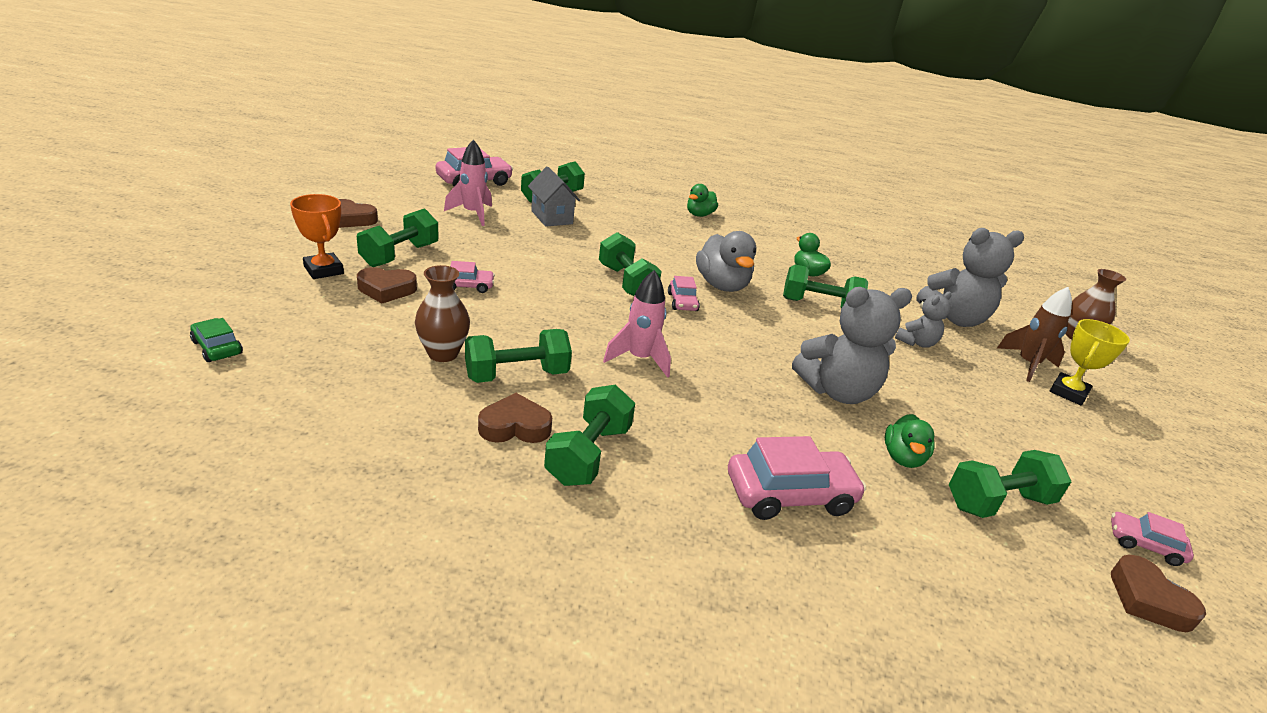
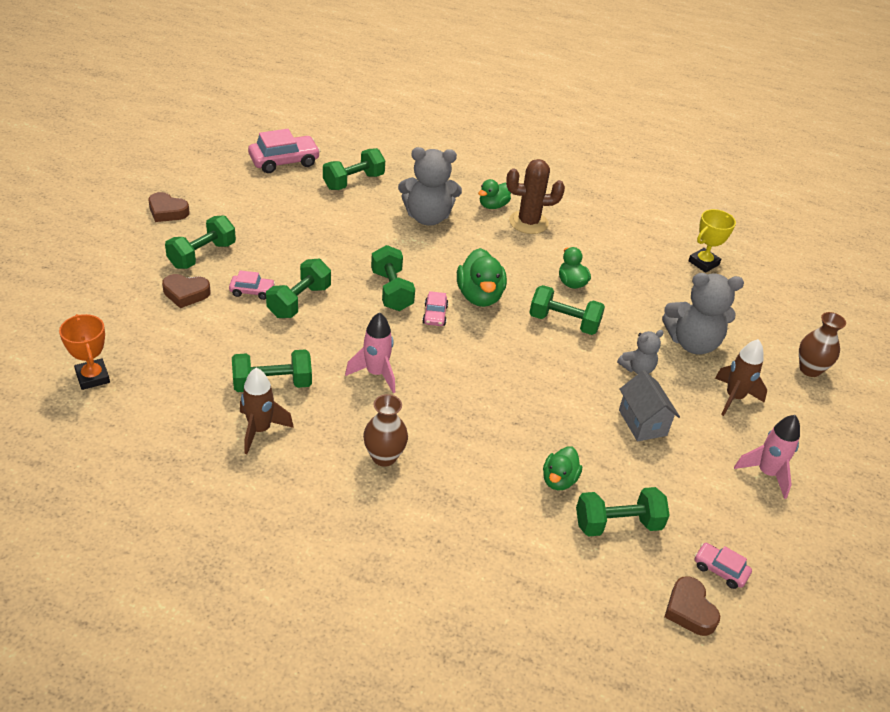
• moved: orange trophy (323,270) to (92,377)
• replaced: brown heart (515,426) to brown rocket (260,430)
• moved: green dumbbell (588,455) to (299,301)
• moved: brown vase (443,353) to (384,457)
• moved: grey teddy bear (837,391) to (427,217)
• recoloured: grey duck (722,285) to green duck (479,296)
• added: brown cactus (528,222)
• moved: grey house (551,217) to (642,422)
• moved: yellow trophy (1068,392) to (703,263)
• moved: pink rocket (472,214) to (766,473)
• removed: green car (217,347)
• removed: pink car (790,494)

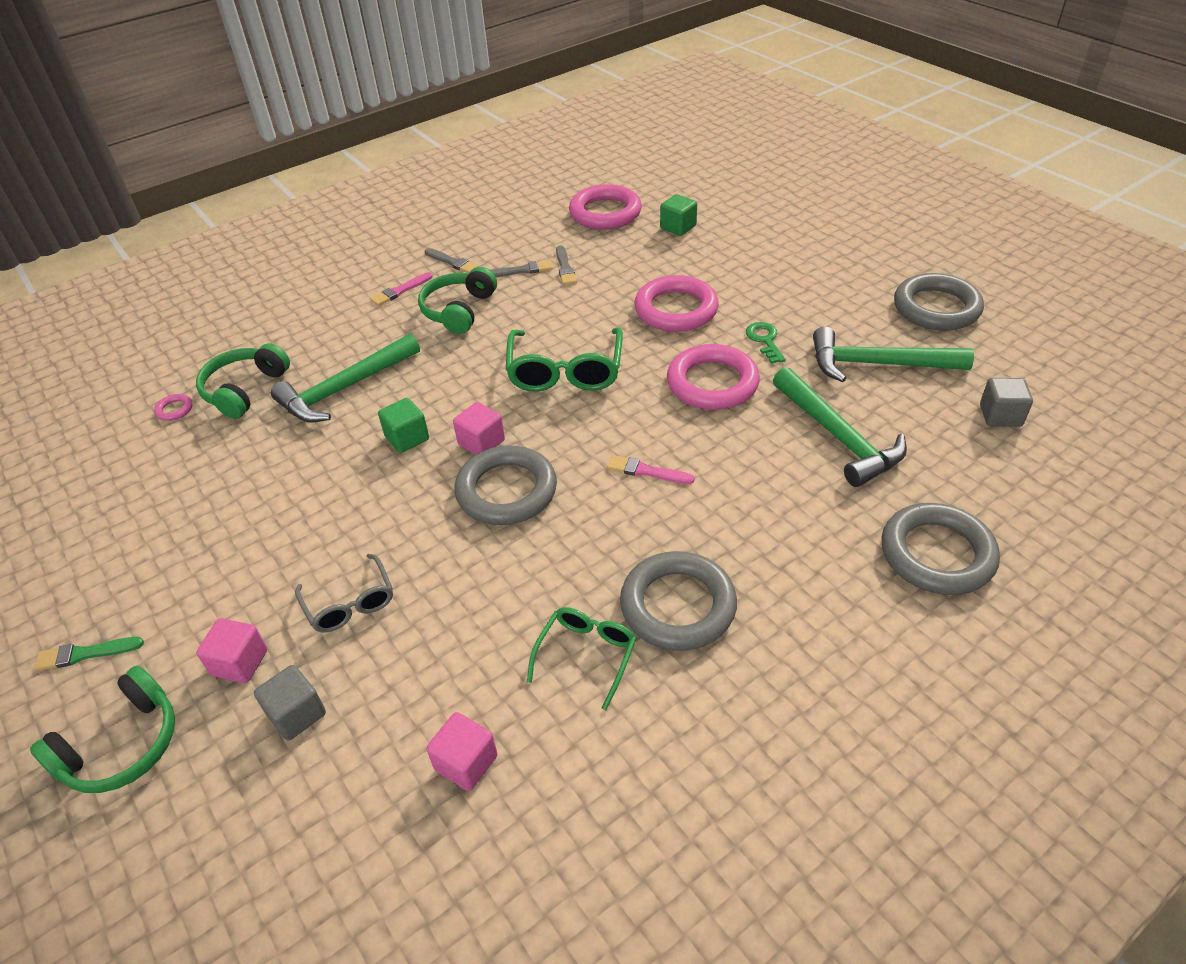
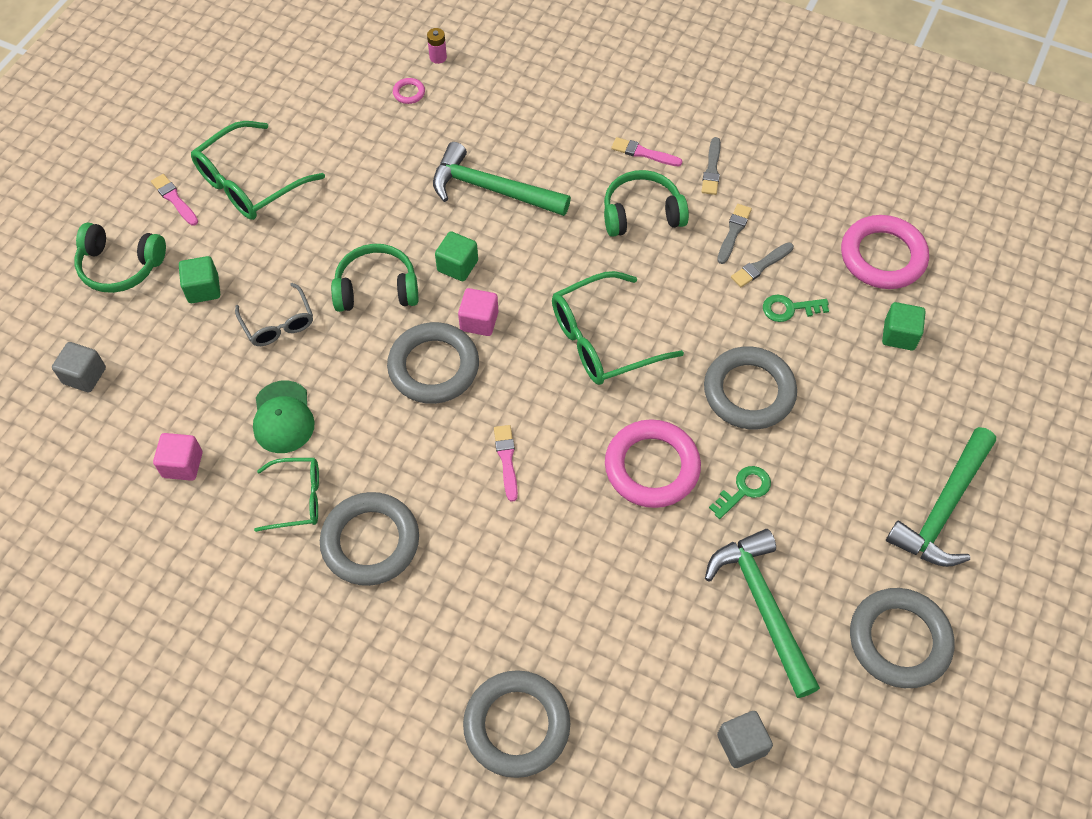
• moved: grey cube (297,714) to (84,376)
• recoloured: green brush (85,654) to pink brush (174,199)
• recoloured: pink cube (240,663) to green cube (203,289)
• added: green glasses (249,183)
• turned: grey glasses (350,603) = (278,323) 60 degrees counterclockwise
• added: green cap (283,417)
• moved: green headphones (245,390) to (376,289)
• added: pink battery (438,57)
• recoloured: pink ring (676,309) to grey ring (749,392)
• turned: grey brush (521,270) = (733,232) 120 degrees counterclockwise
• added: green key (789,308)
• moved: green hammer (838,436) to (943,508)

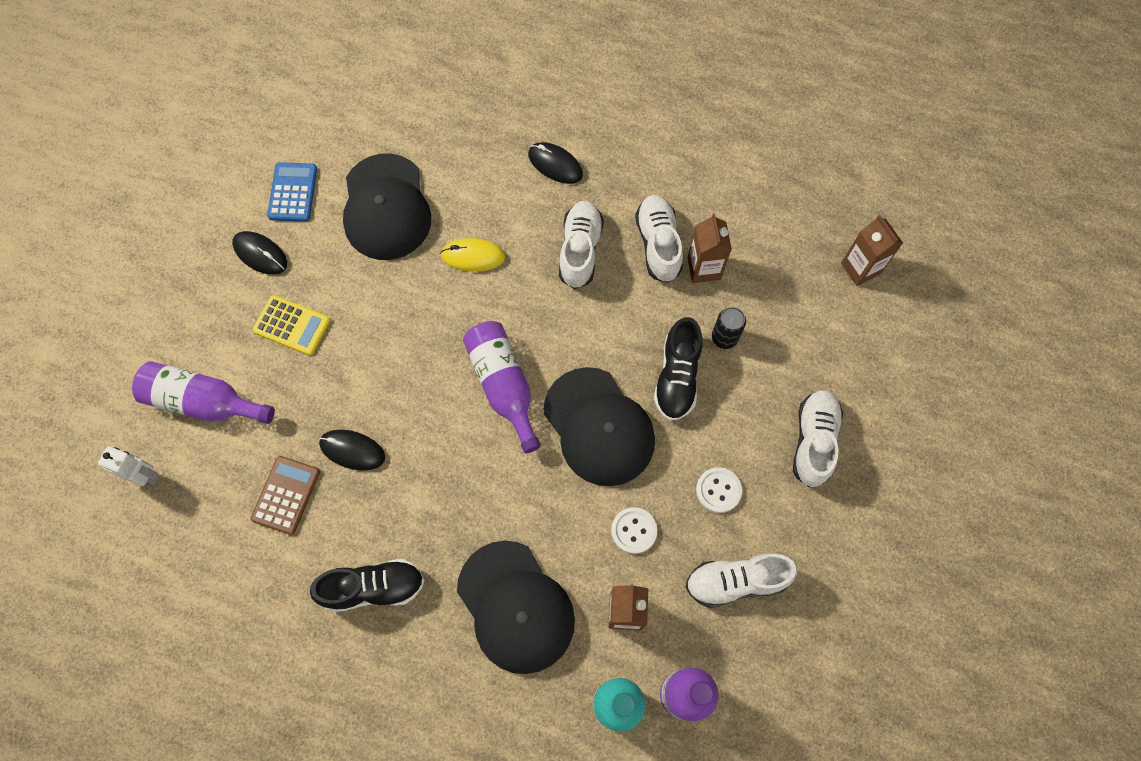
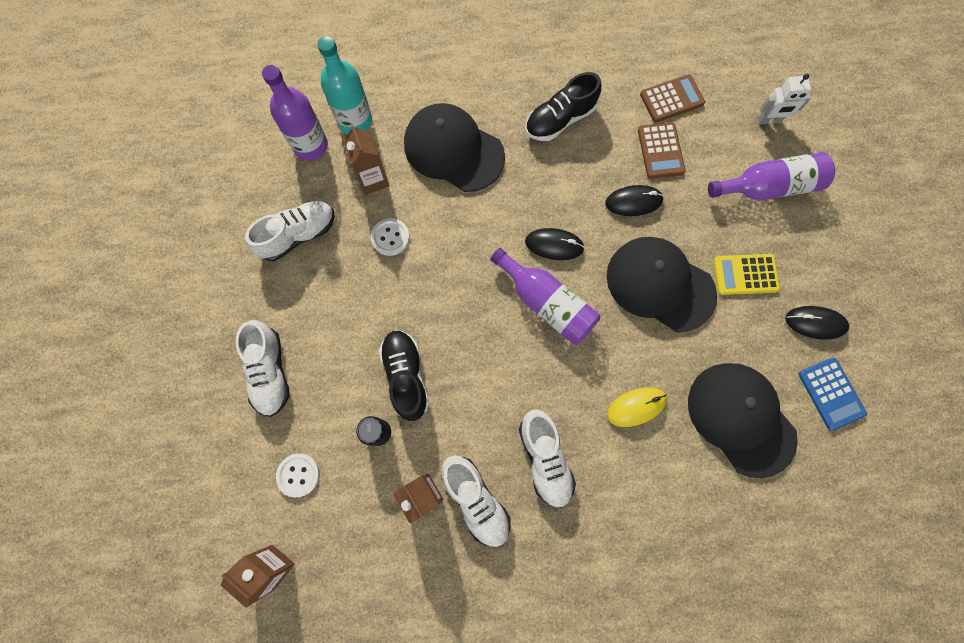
• moved: white button (718,490) to (298,475)
• moved: black mouse (555,164) to (554,245)
• moved: black cap (599,427) to (660,284)
• added: brown calculator (671,99)

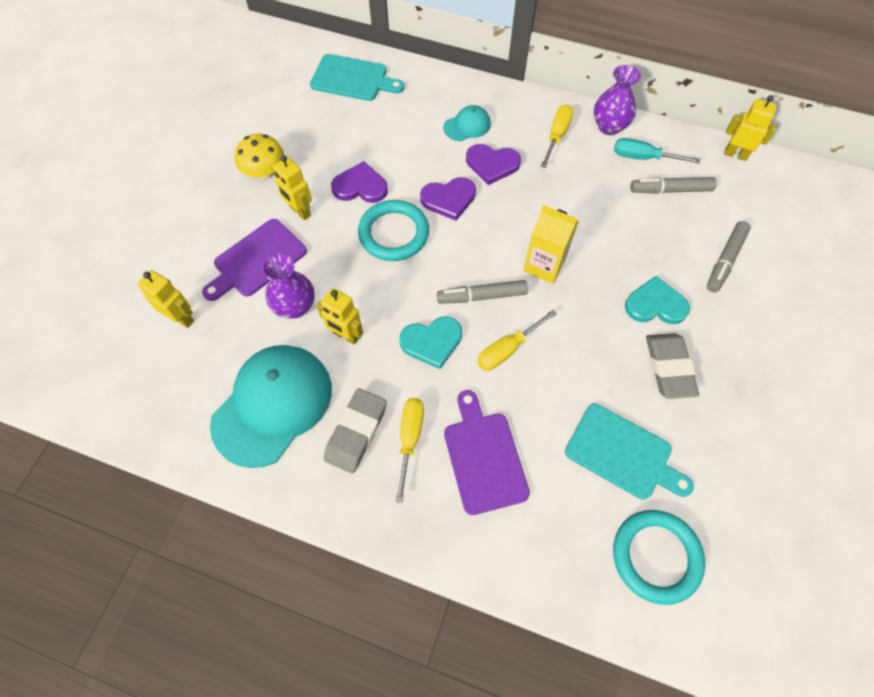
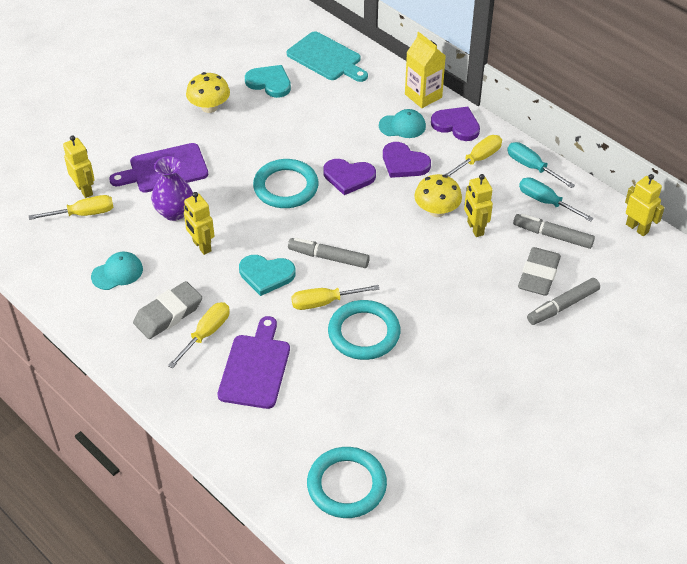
• added: yellow screwdriver (83,214)
• resized: turquoise cap (273,405) = (117,273) x0.46
• moved: turquoise heart (655,304) to (269,83)
• added: turquoise ring (364,333)
• moved: yellow carton (544,265) to (423,96)
• added: yellow mushroom (437,210)
• moved: purple heart (360,186) to (456,125)
• moved: yellow robot (300,211) to (475,228)
• replaced: purple vase (609,126) to turquoise screwdriver (532,167)
• moved: grey eraser (669,368) to (538,275)
• removed: turquoise cutting board (623,453)

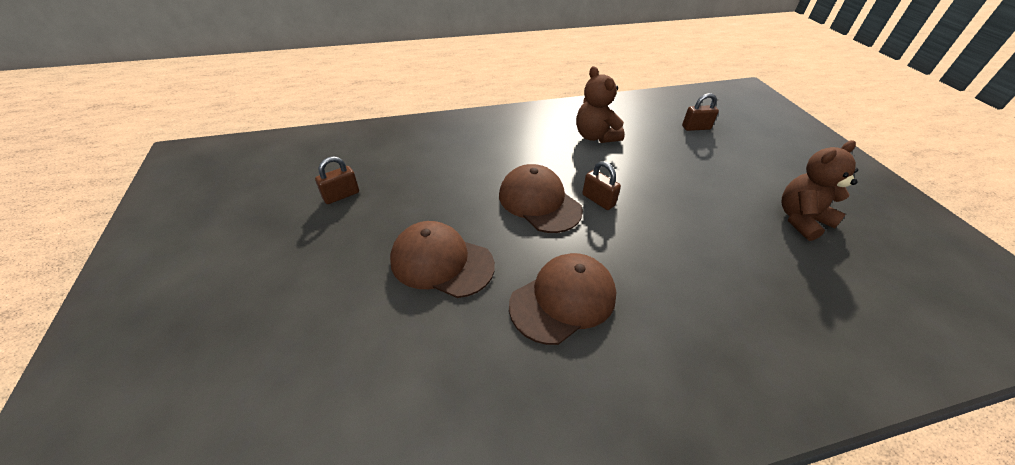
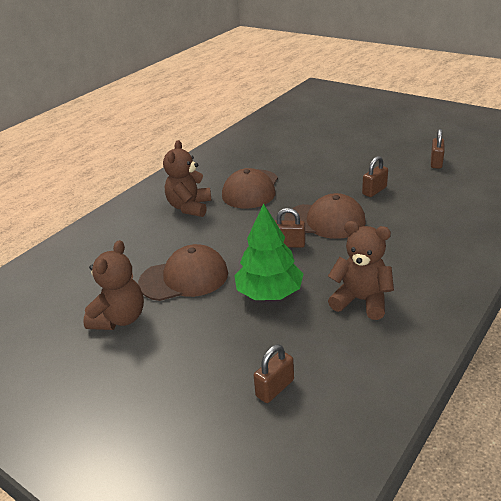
• moved: brown cap (441,262) to (184,278)
• added: brown teddy bear (189,207)
• added: green tree (269,293)
• added: brown padlock (374,191)

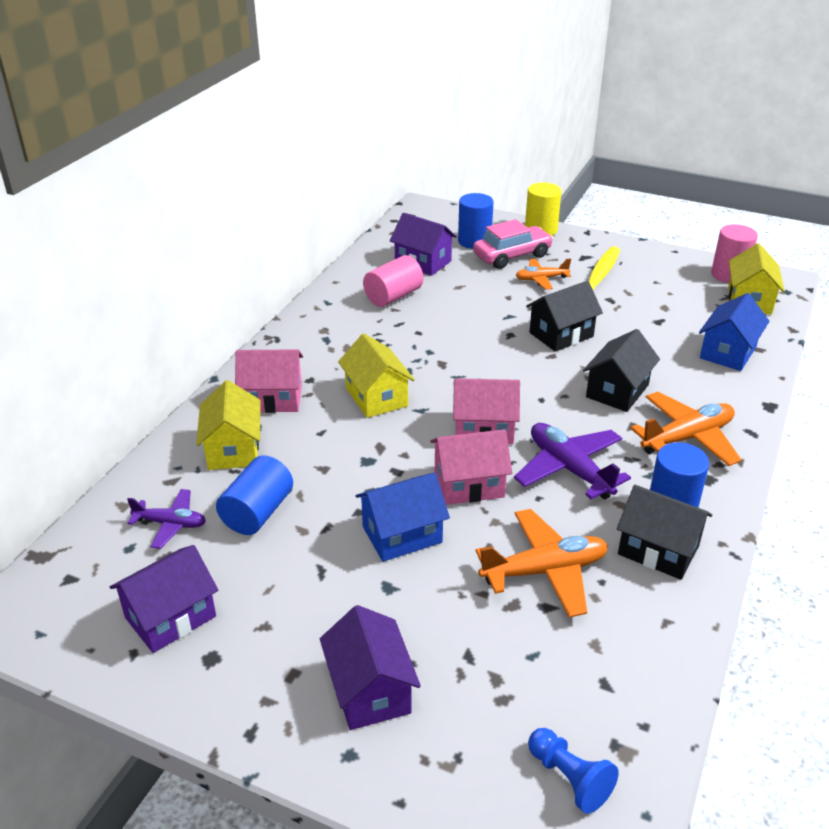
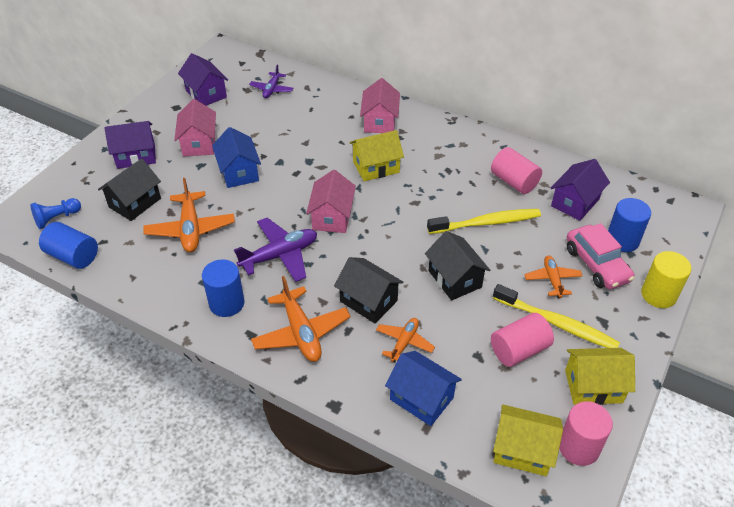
• moved: blue cylinder (257,512) to (73,256)
• moved: black house (658,550) to (135,203)
• moved: pink house (469,484) to (199,143)
• added: orange plane (404,343)
• added: yellow toothbrush (486,223)
• added: pink cylinder (519,350)
• moved: yellow house (233,449) to (593,386)

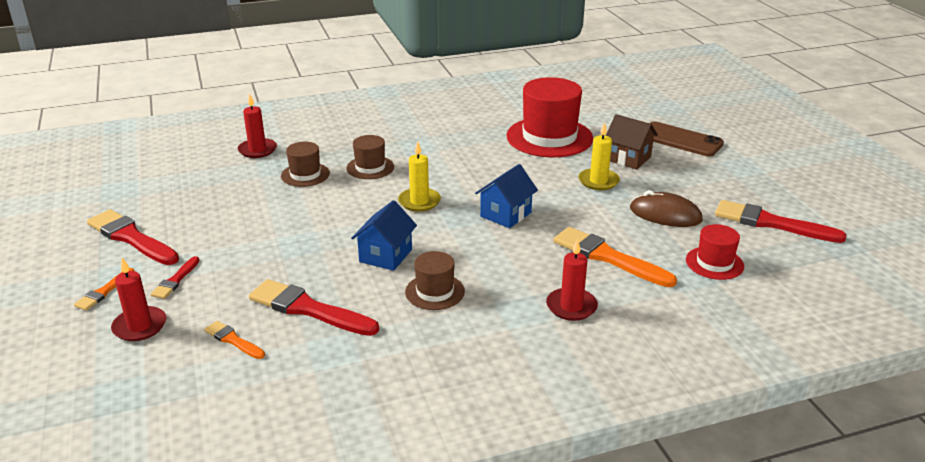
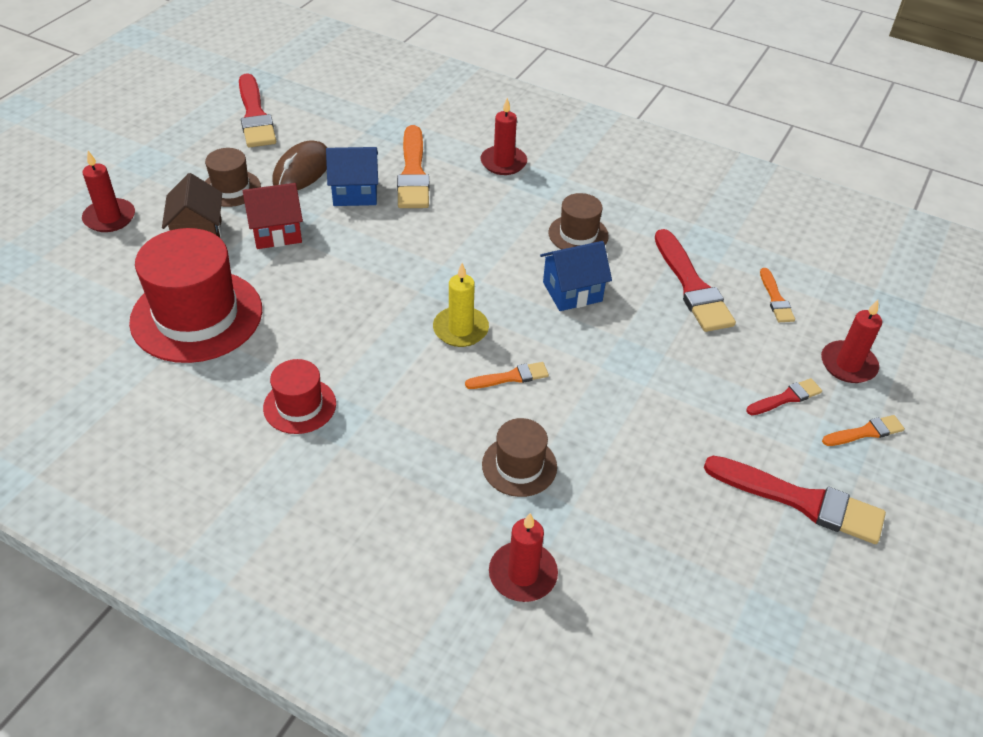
• replaced: brown phone (680,140) to red candle (109,218)
• moved: brown hat (370,167) to (231,188)
• replaced: yellow candle (598,181) to red house (276,232)
• moved: red hat (714,263) to (299,406)
• turned: brown mouse (665,214) = (302,170) 45 degrees clockwise
• moved: blue house (505,214) to (355,193)
• added: orange brush (511,377)
• turned: red brush (131,238) = (801,501) 60 degrees counterclockwise

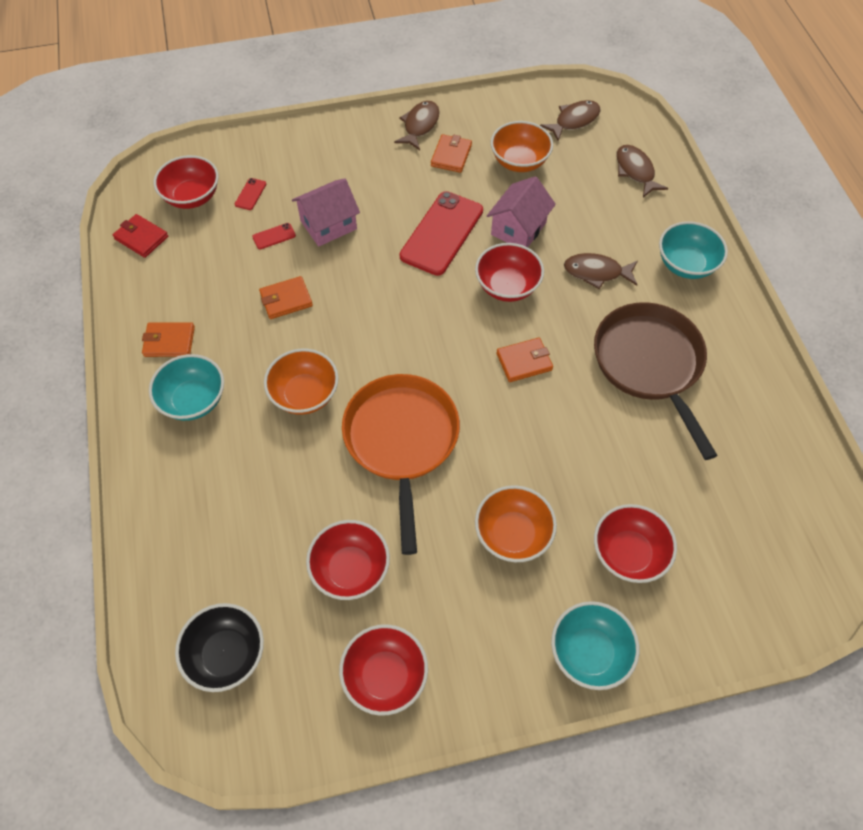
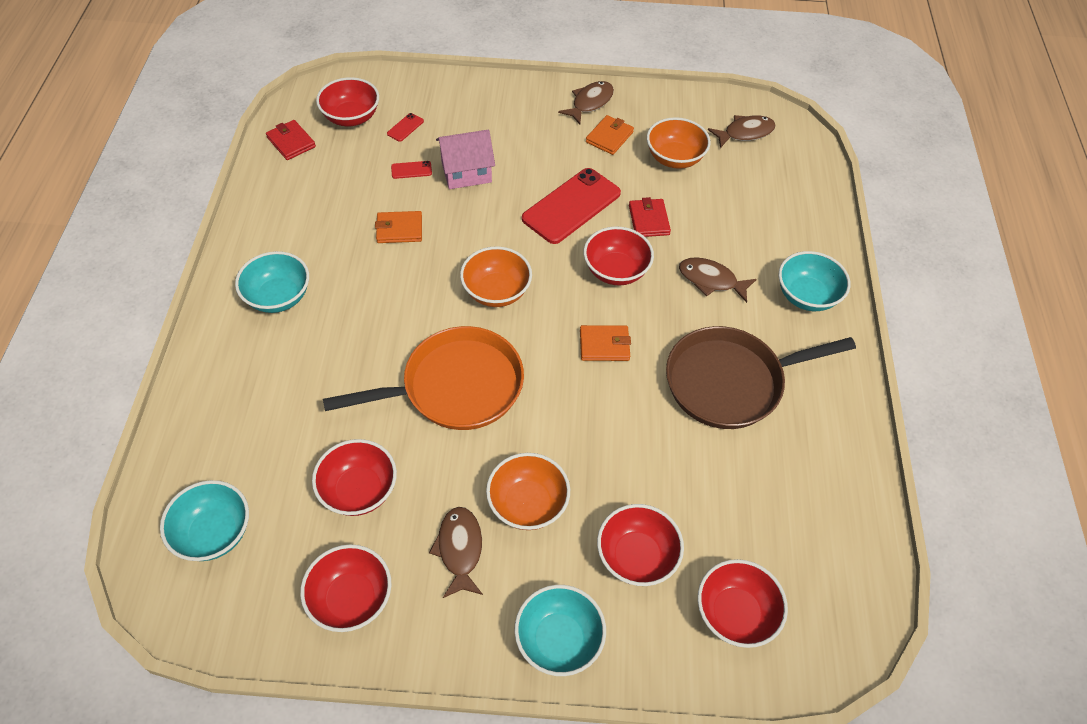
• recoloured: black bowl (227,654) to turquoise bowl (214,533)
• turned: orange pan (401,441) = (455,387) 60 degrees clockwise
• moved: brown fish (635,171) to (460,549)
• moved: orange bowl (305,394) to (496,291)
• replaced: pink house (518,229) to red wallet (649,220)
• turned: brown pan (650,365) = (731,382) 105 degrees counterclockwise
• added: red bowl (735,613)
• removed: orange wallet (169,341)

